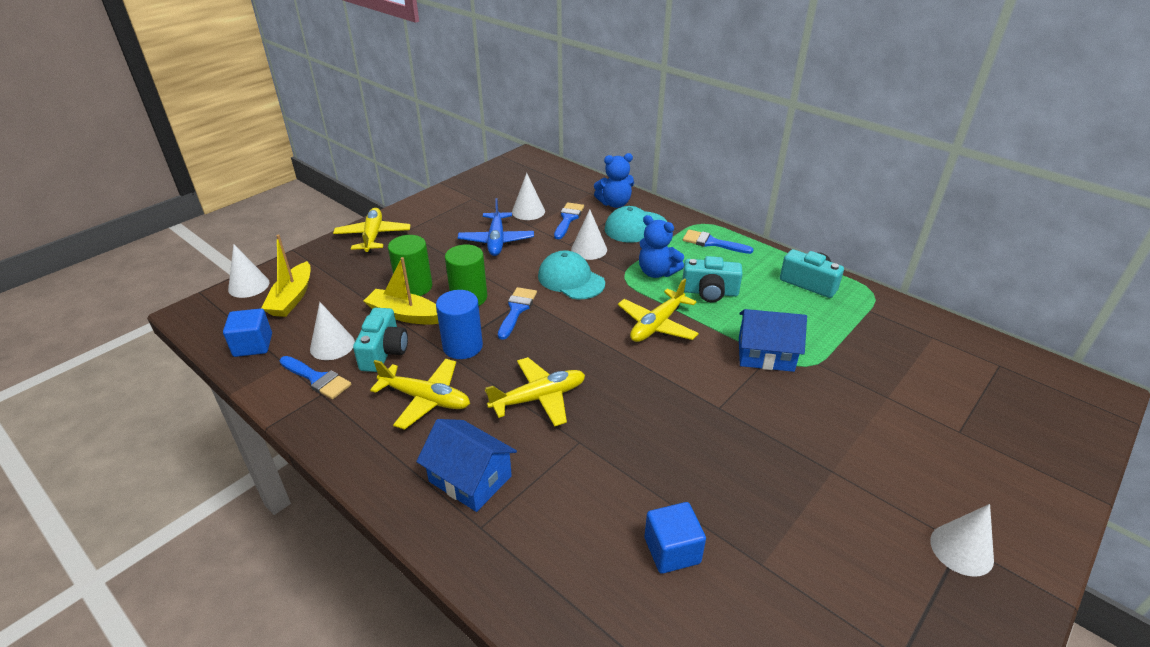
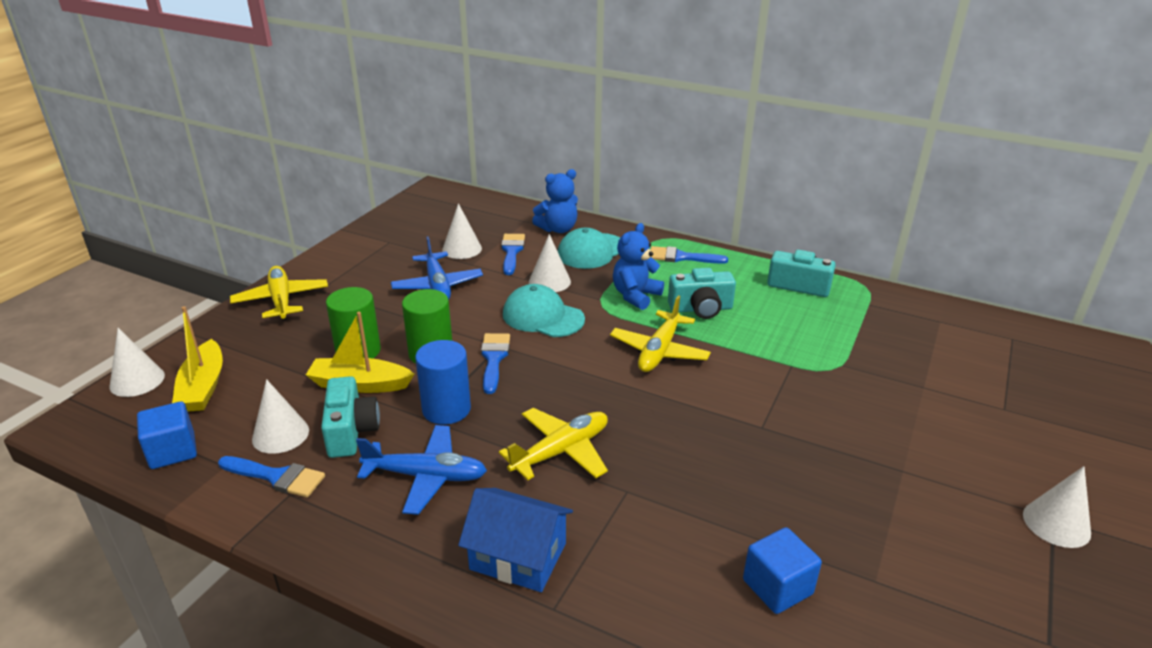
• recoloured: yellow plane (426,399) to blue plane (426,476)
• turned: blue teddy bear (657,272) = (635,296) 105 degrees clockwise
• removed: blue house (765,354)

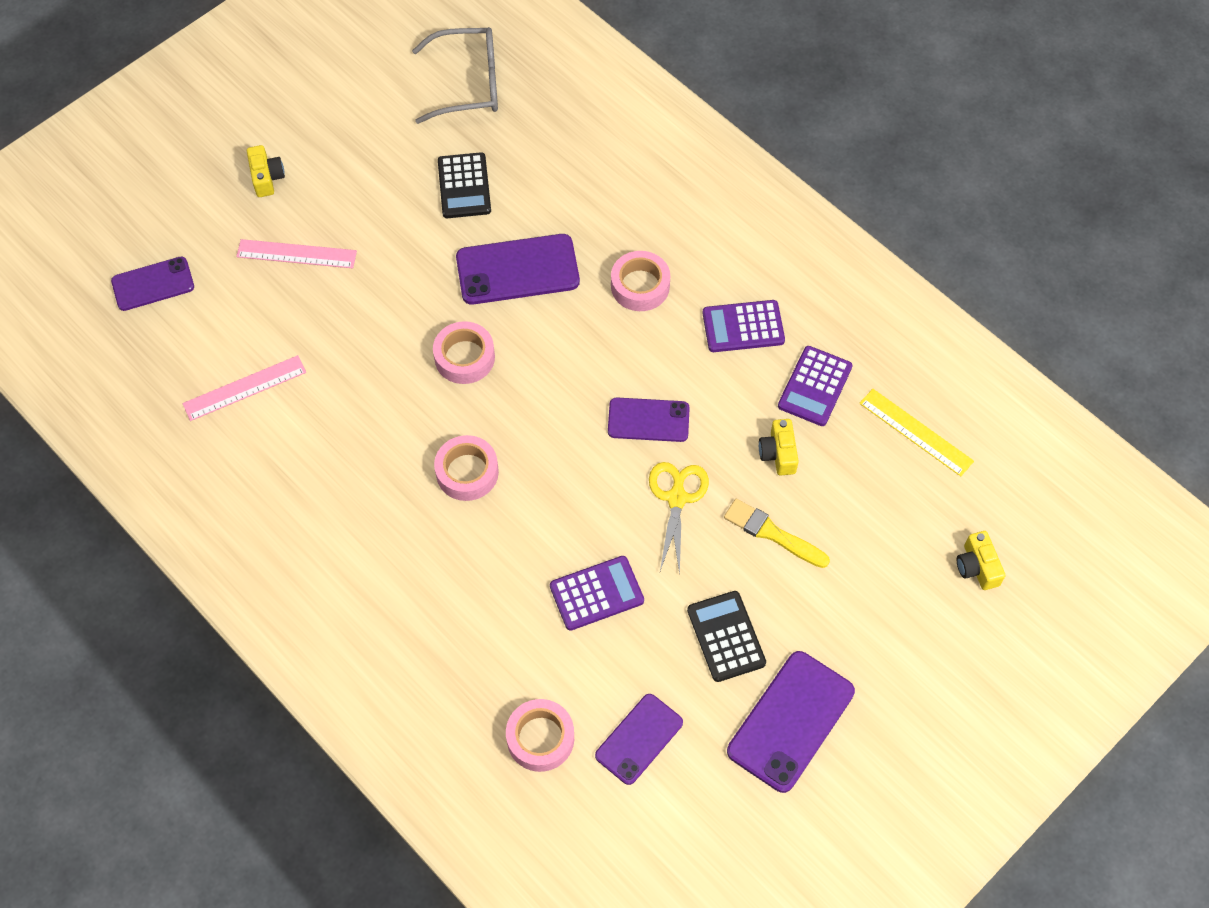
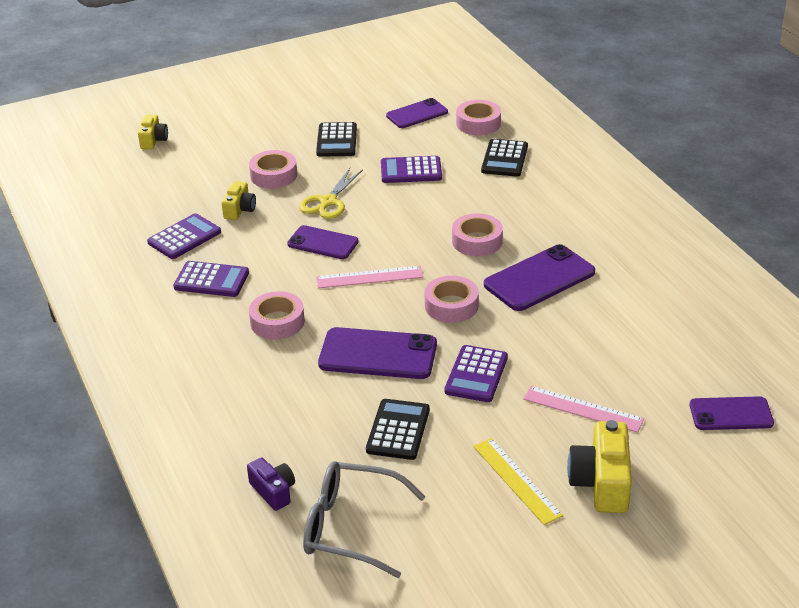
• added: purple camera (273,491)
• replaced: yellow brush (772,533) to pink tape (273,175)
• moved: pink ruler (244,388) to (369,277)
• added: purple calculator (476,374)
• moved: yellow ruler (916,432) to (516,480)
• added: black calculator (504,159)
• moved: purple phone (791,721) to (539,278)
• resized: yellow camera (267,178) = (601,483) x1.68

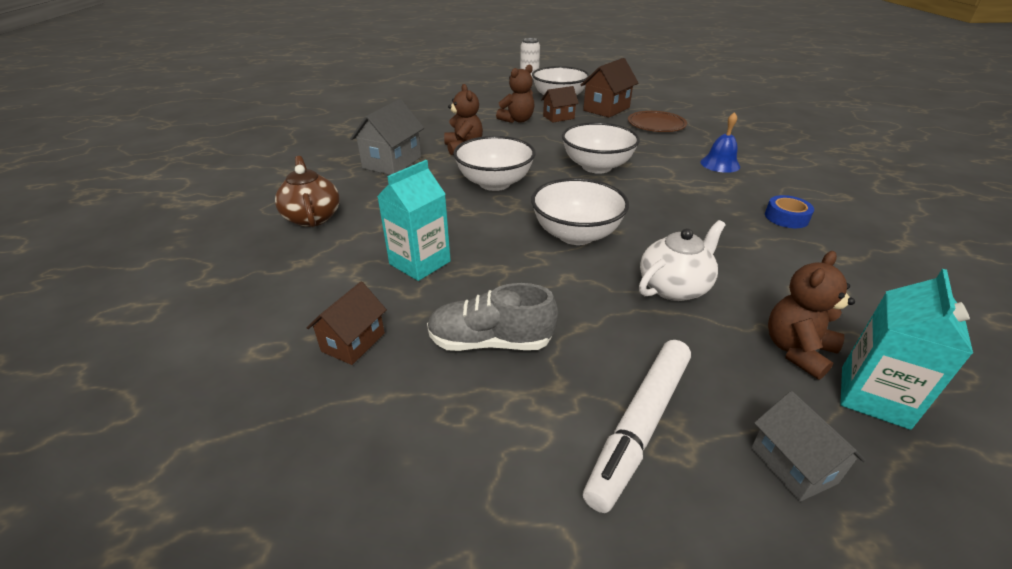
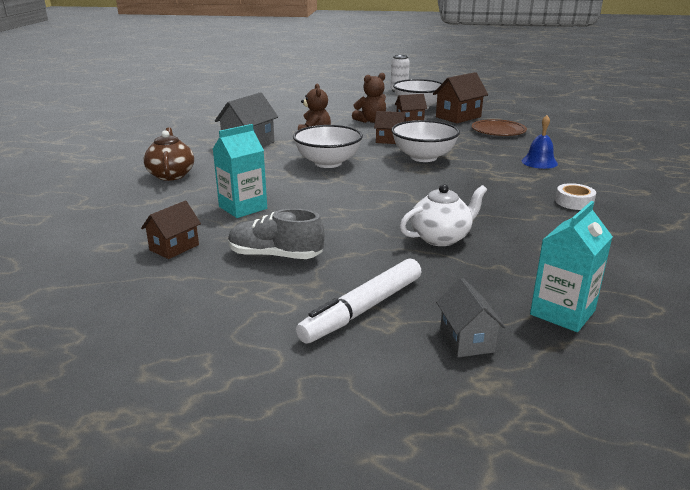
• added: brown house (389,140)
• recoloured: blue tape (786,217) to white tape (574,202)
• removed: white bowl (576,235)
• removed: brown teddy bear (797,350)

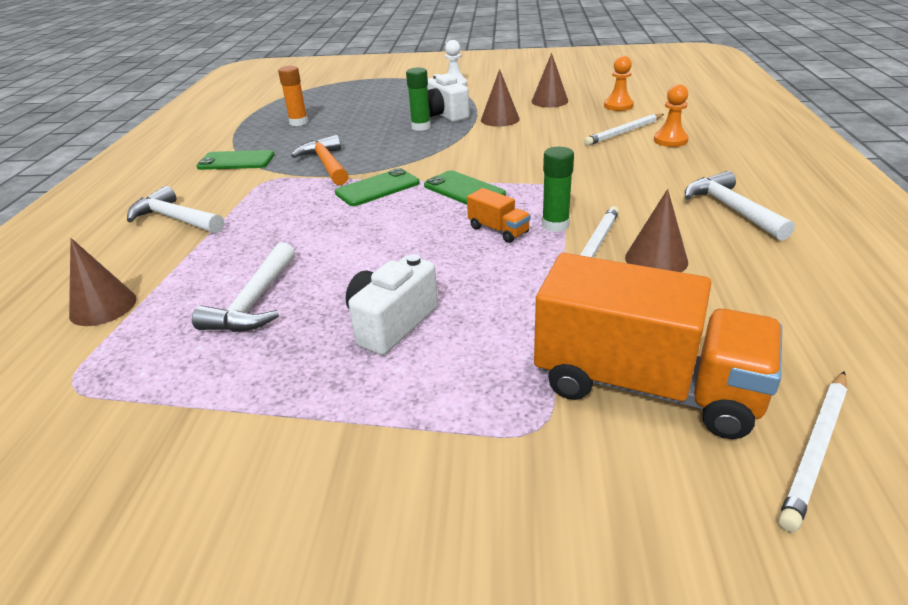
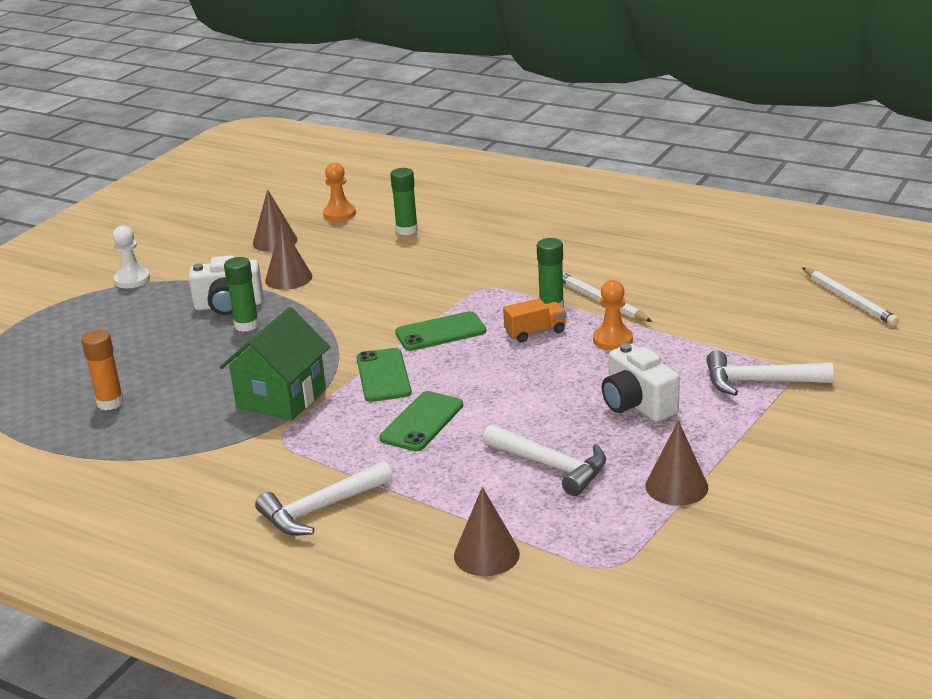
• replaced: orange hammer (326,164) to green house (281,398)
• moved: green phone (236,161) to (422,422)
• replaced: white pencil (624,132) to green glue stick (407,230)
• moved: orange pawn (670,140) to (612,340)
• moved: brown cone (656,259) to (676,486)
• moved: white hammer (731,209) to (758,382)
• removed: orange truck (645,386)

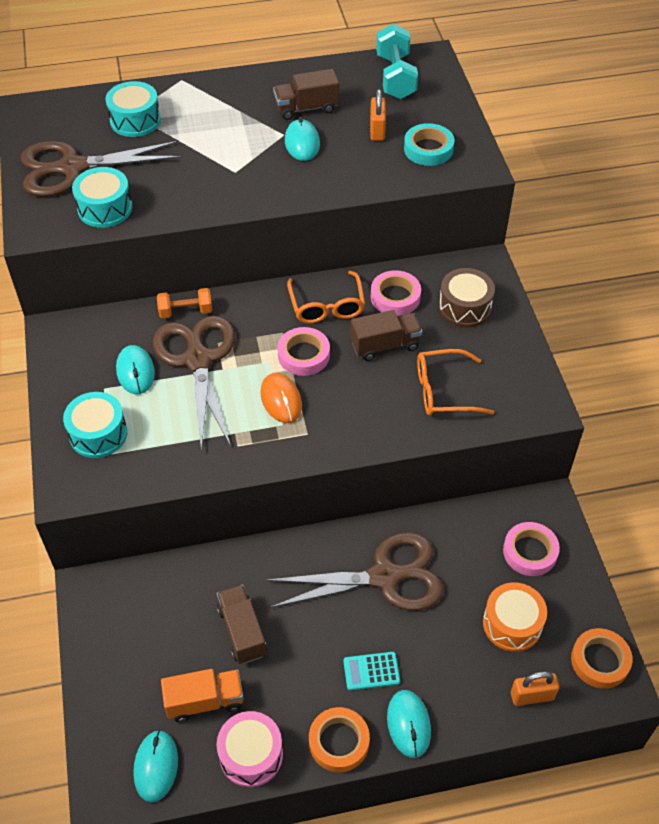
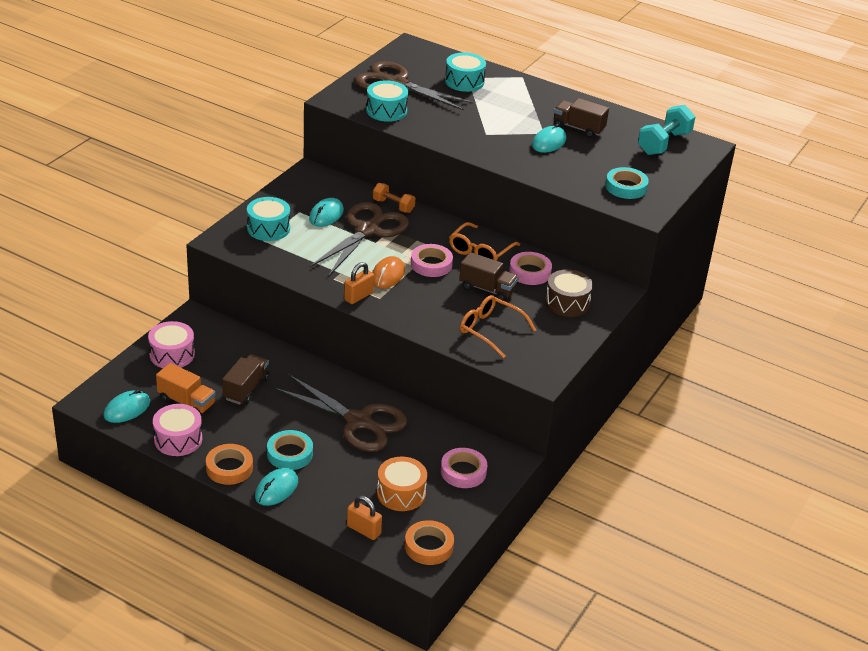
• added: pink drum (172,354)
• replaced: turquoise calculator (371,671) to turquoise tape (290,454)
• moved: orange padlock (377,130) to (358,296)

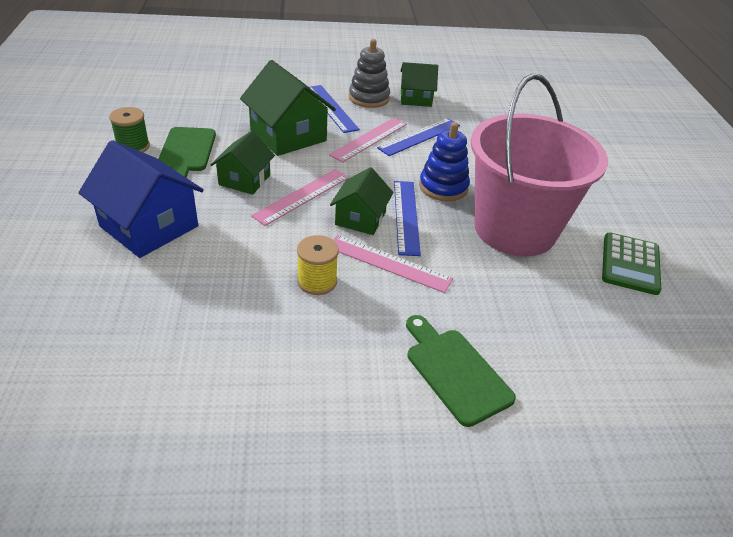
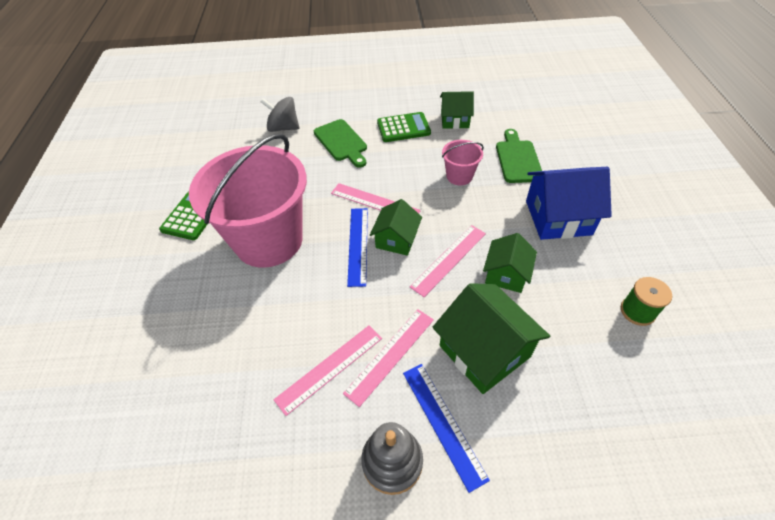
• added: grey spinning top (283,128)
• recoloured: blue ruler (419,136) to pink ruler (330,368)
• added: green calculator (403,128)
• moved: green house (416,98) to (454,120)
• added: pink bucket (459,176)
• moved: green cutting board (186,152) to (517,159)
• turned: blue house (149,226) = (558,217) 45 degrees counterclockwise
• removed: yellow spool (317,281)
• removed: blue stacking toy (443,187)

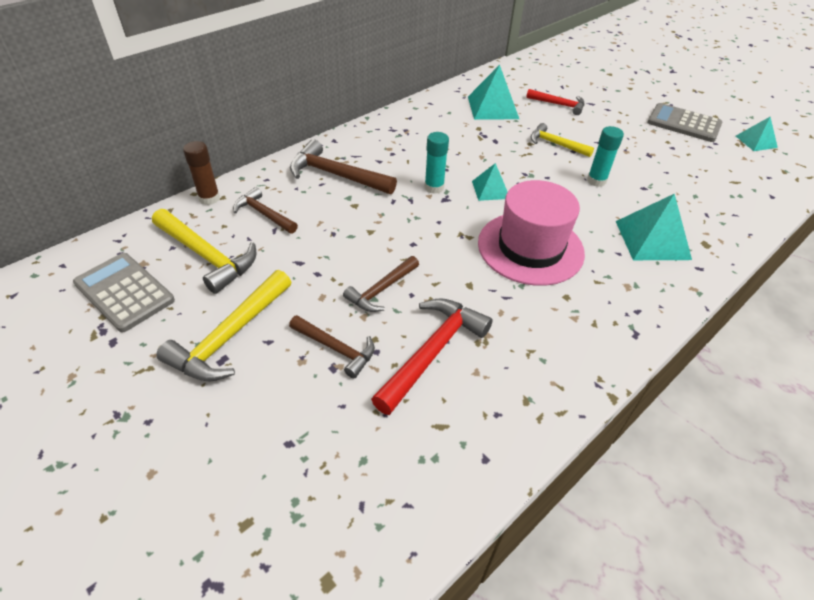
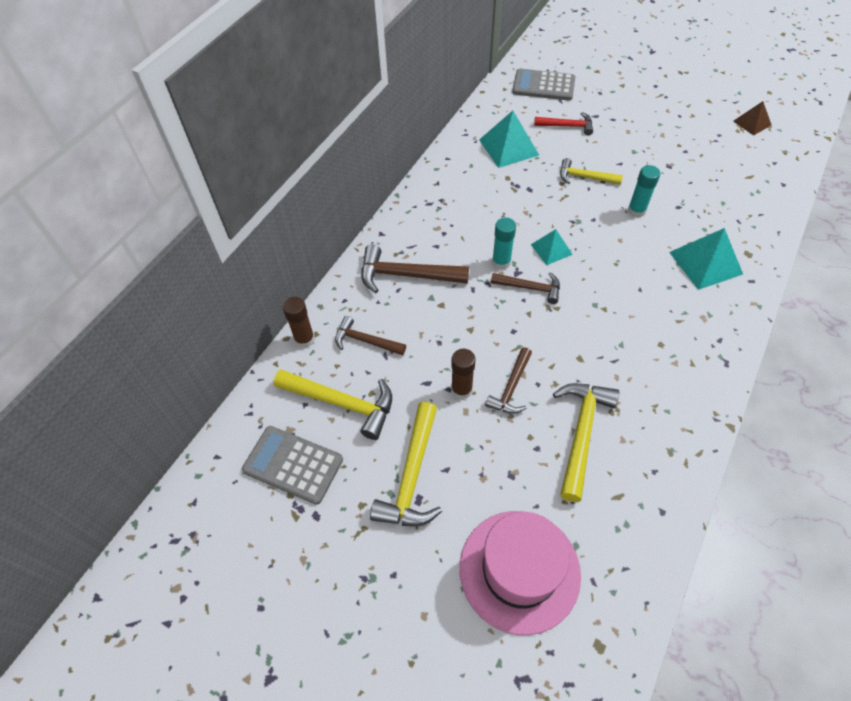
• added: brown glue stick (461,390)
• moved: pink hat (530,248) to (519,570)
• moved: brown hammer (336,348) to (530,288)
• moved: grey calculator (683,123) to (543,86)
• recoloured: red hammer (432,352) to yellow hammer (581,433)
• recoloured: turquoise pyramid (756,141) to brown pyramid (752,123)

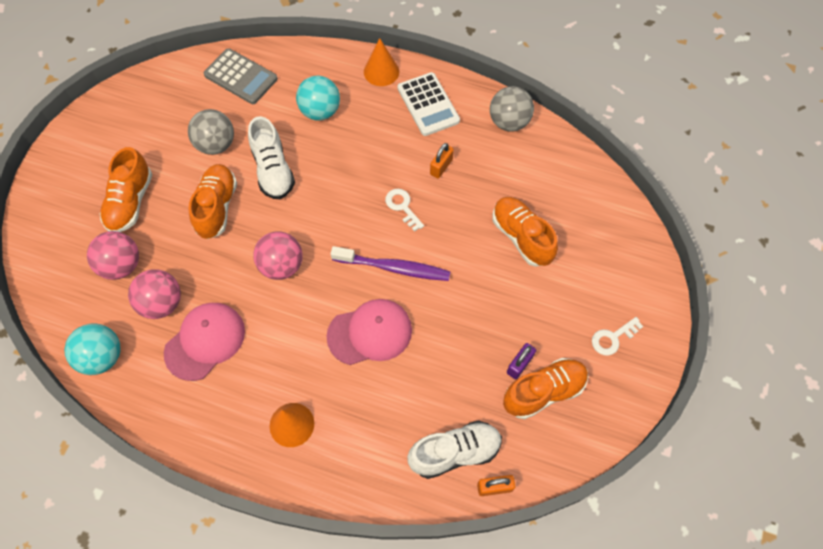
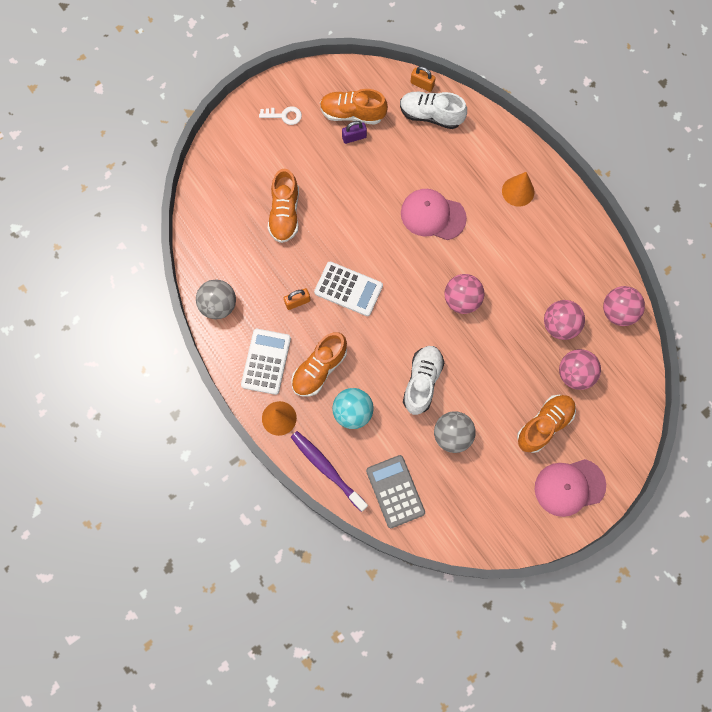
• moved: orange shoe (217,207) to (319,369)
• moved: purple toothbrush (393,268) to (327,469)
• replaced: white key (402,207) to white calculator (348,289)
• moved: pink cap (205,341) to (569,487)
• recoloured: turquoise ball (102,357) to pink ball (618,312)

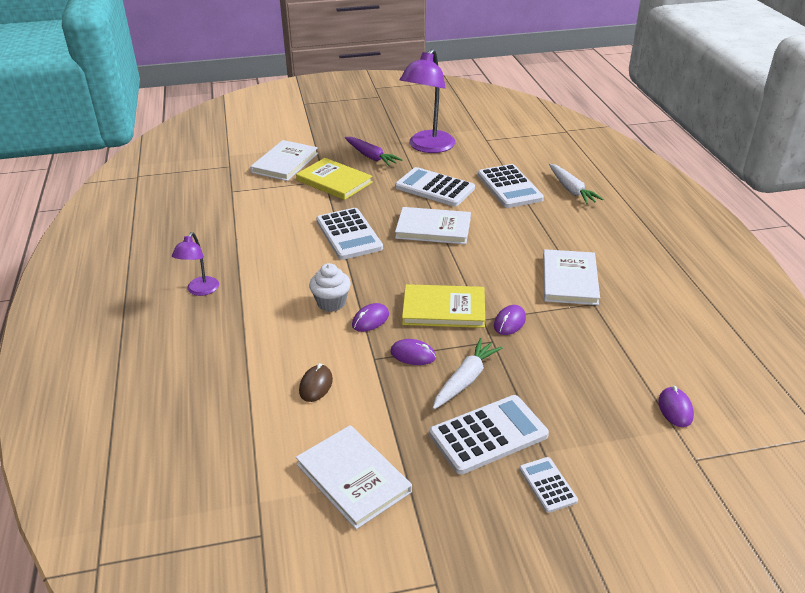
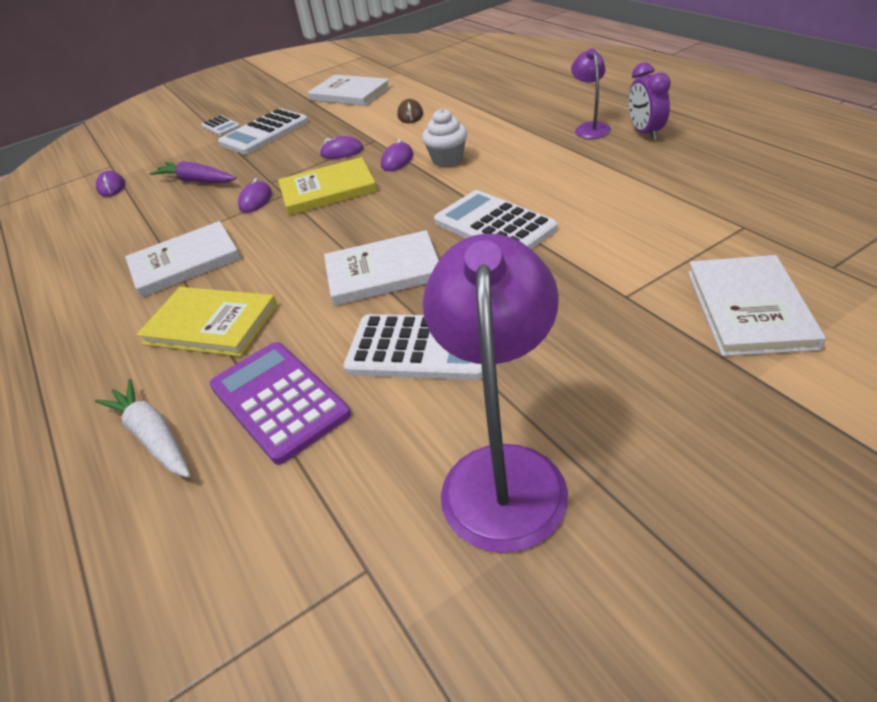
• turned: white book (569,280) = (185,262) 75 degrees clockwise
• moved: yellow book (334,181) to (211,324)
• moved: purple carrot (371,157) to (197,181)
• recoloured: white calculator (509,187) to purple calculator (279,400)
• added: purple clock (645,133)
• removed: white carrot (465,379)

